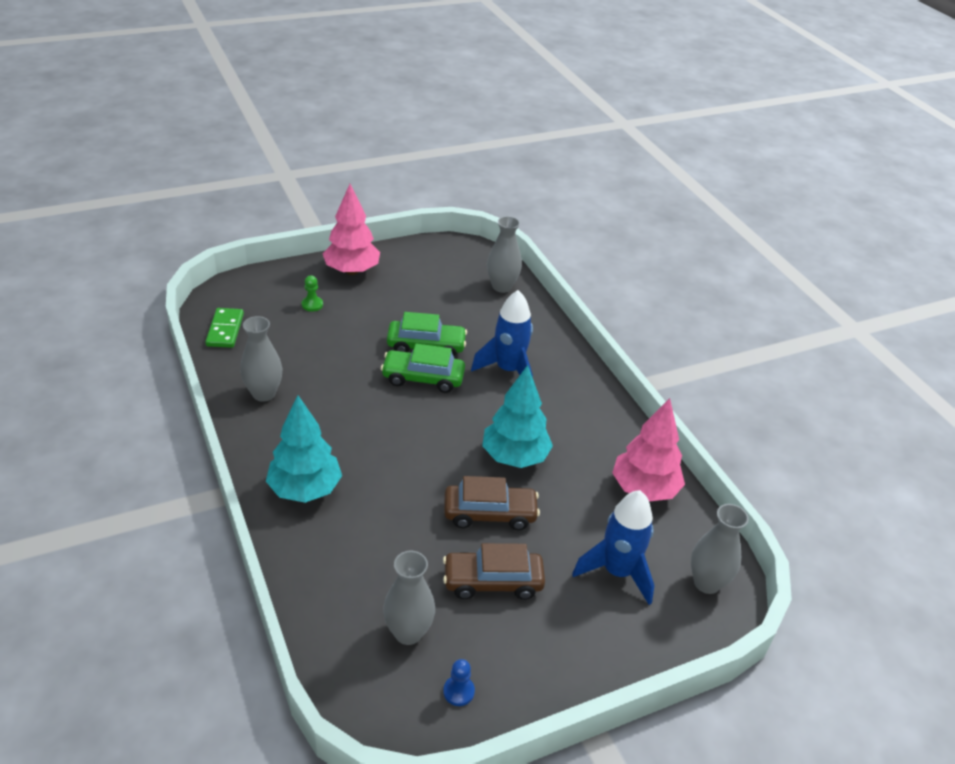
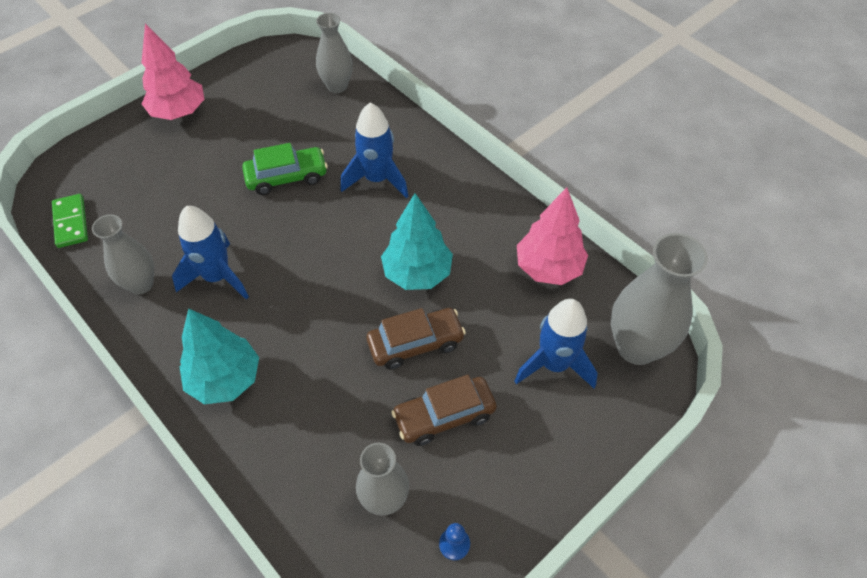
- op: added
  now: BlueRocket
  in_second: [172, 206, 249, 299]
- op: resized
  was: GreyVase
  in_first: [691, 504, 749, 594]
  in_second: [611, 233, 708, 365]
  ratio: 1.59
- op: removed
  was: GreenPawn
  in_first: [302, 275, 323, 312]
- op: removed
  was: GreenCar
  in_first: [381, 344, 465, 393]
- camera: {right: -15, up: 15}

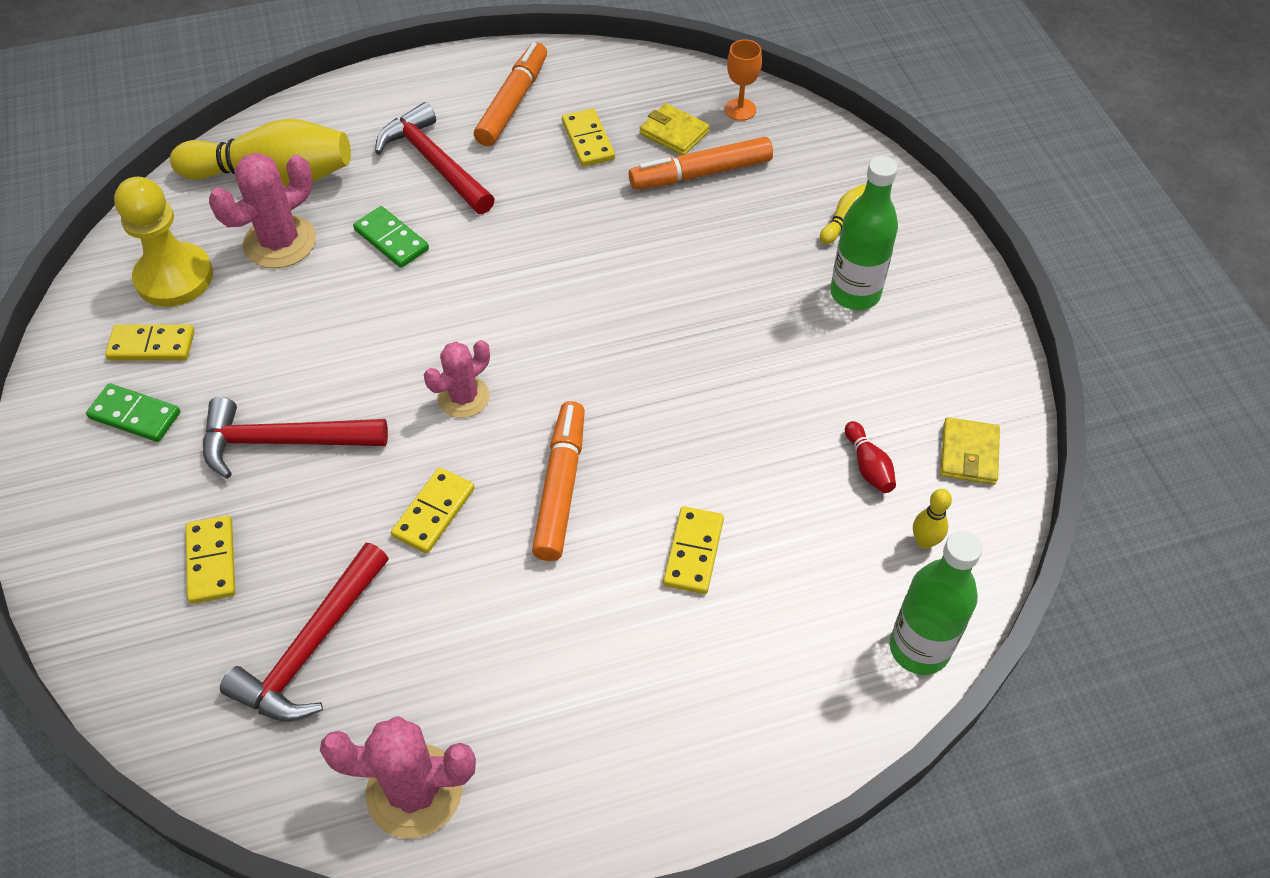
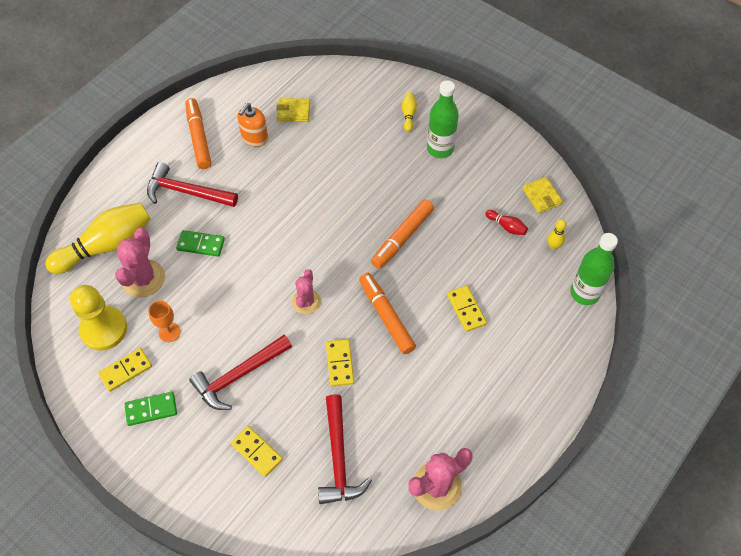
- op: moved
  was: OrangeGoblet
  in_first: [725, 39, 762, 121]
  in_second: [148, 300, 180, 342]
- op: replaced
  was: YellowDomino
  now: OrangeSoapDispenser
  in_first: [562, 108, 615, 167]
  in_second: [237, 103, 268, 147]
- op: moved
  was: OrangeMarker
  in_first: [629, 137, 773, 190]
  in_second: [371, 199, 434, 269]
- camera: {right: -35, up: 5}

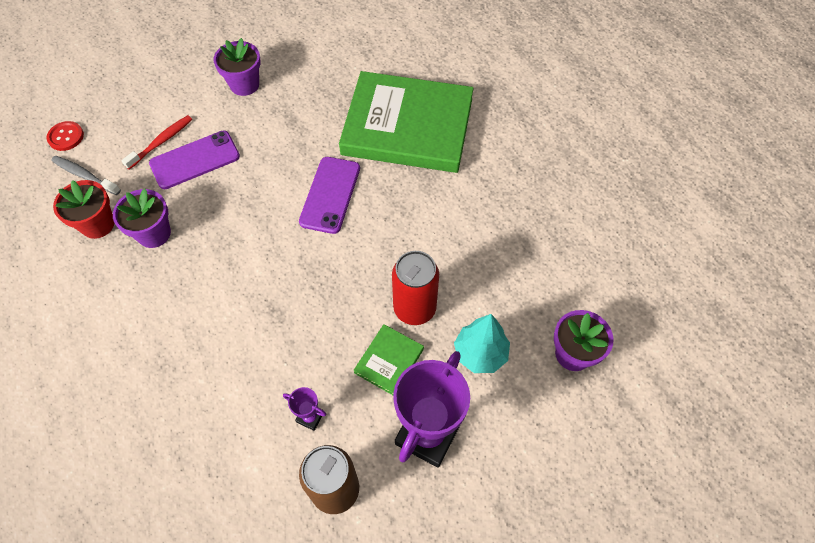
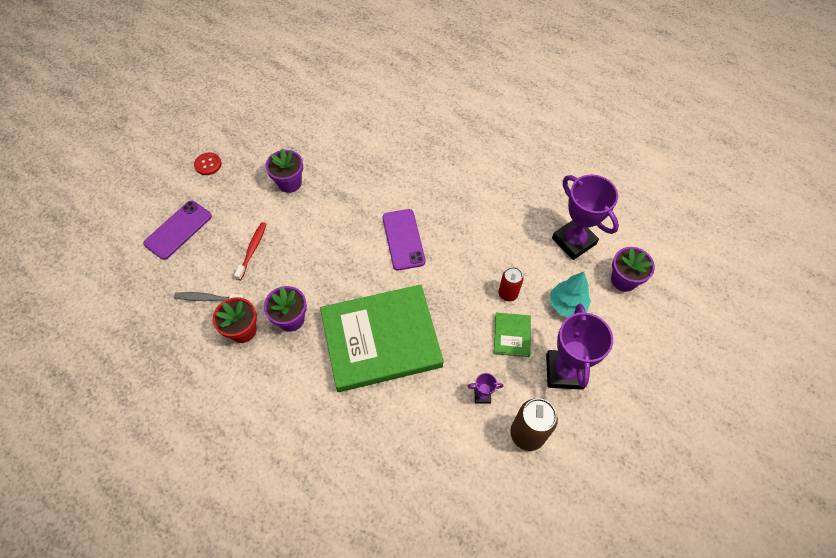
- op: moved
  was: PurplePhone
  in_first: [149, 131, 240, 189]
  in_second: [143, 200, 212, 260]
- op: moved
  was: RedButton
  in_first: [47, 121, 84, 151]
  in_second: [194, 152, 222, 175]
- op: moved
  was: GreenBook
  in_first: [339, 71, 474, 173]
  in_second: [320, 284, 443, 392]
- op: resized
  was: RedCan
  in_first: [392, 251, 439, 325]
  in_second: [499, 267, 523, 301]
  ratio: 0.63
- op: added
  now: PurpleTrophy
  in_second: [552, 174, 619, 260]
- camera: {right: -25, up: 0}

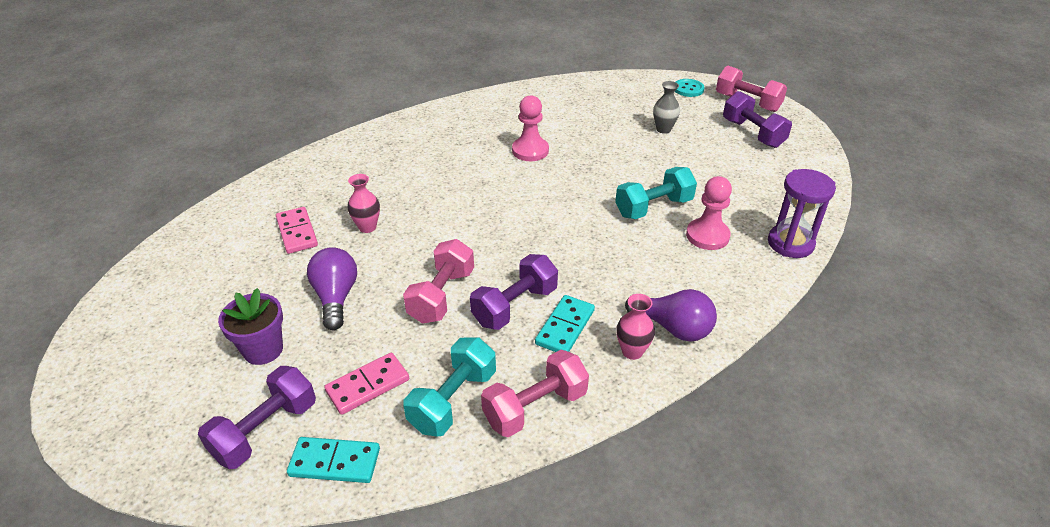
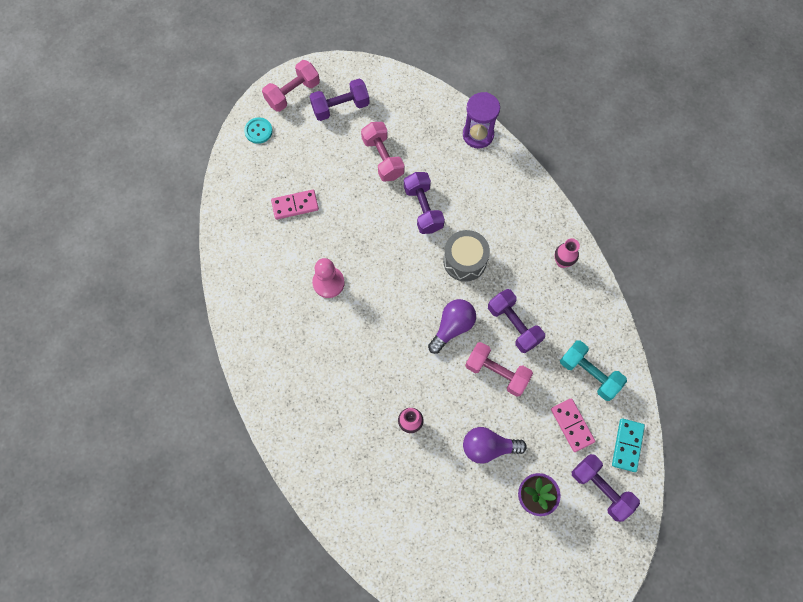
- op: moved
  was: PinkDomino
  in_first: [276, 207, 318, 254]
  in_second: [271, 190, 319, 220]
- op: moved
  was: PinkDumbbell
  in_first: [481, 350, 589, 437]
  in_second: [361, 122, 404, 182]
- op: recoloured
  was: TurquoiseDumbbell
  now: PurpleDumbbell
  in_first: [615, 167, 697, 219]
  in_second: [404, 172, 445, 234]
- op: moved
  was: PurpleLightBulb
  in_first: [625, 289, 717, 342]
  in_second: [428, 299, 476, 354]
- op: added
  now: GreyDrum
  in_second: [443, 230, 490, 282]
- op: removed
  was: TurquoiseDomino
  in_first: [535, 295, 595, 352]
- op: removed
  was: GreyVase
  in_first: [653, 81, 680, 134]
- op: removed
  was: PinkPawn
  in_first: [686, 176, 732, 250]
- camera: {right: -80, up: 30}

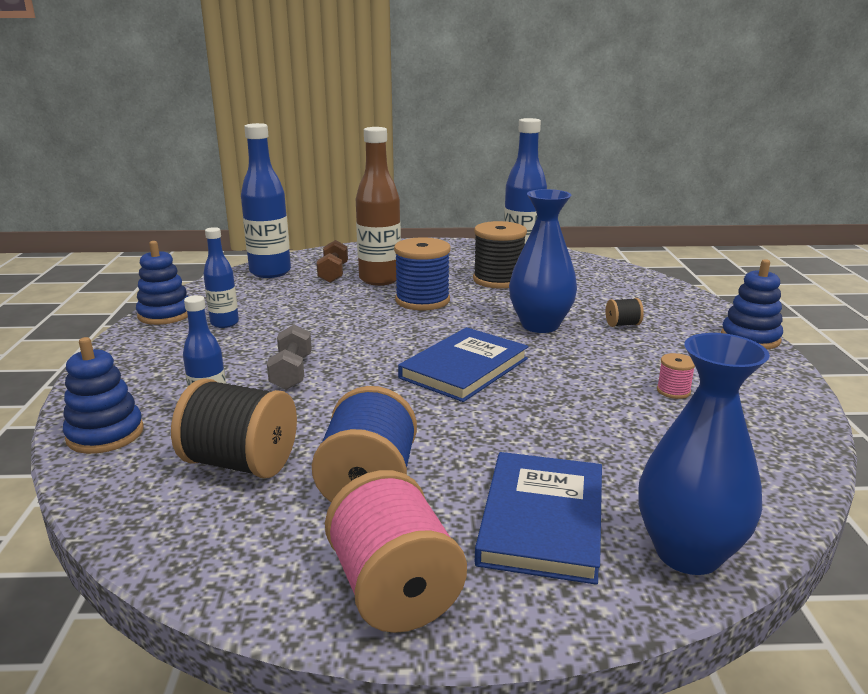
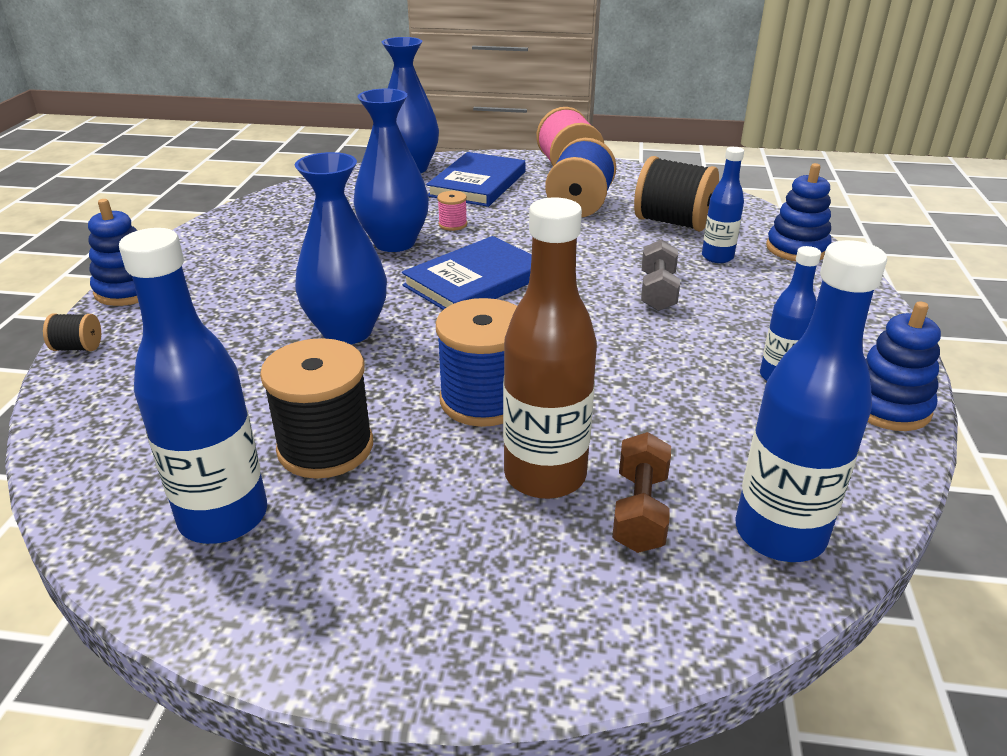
- op: moved
  was: BlackSpool
  in_first: [606, 298, 644, 327]
  in_second: [43, 313, 101, 351]
- op: added
  now: BlueVase
  in_second: [354, 89, 429, 252]
- op: moved
  was: PinkSpool
  in_first: [657, 353, 695, 399]
  in_second: [437, 191, 467, 231]
- camera: {right: -170, up: 10}

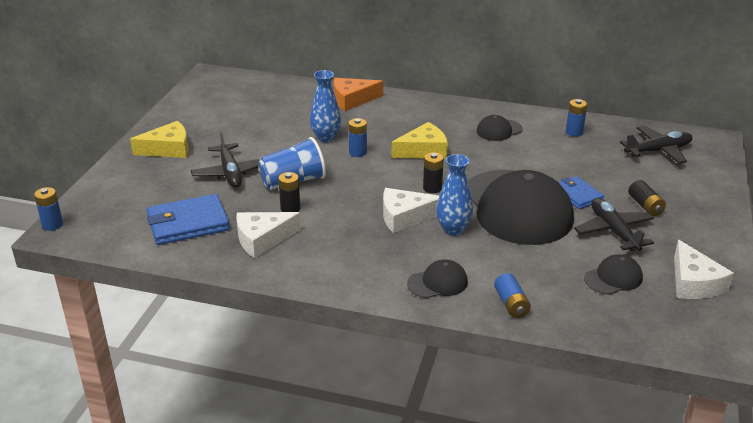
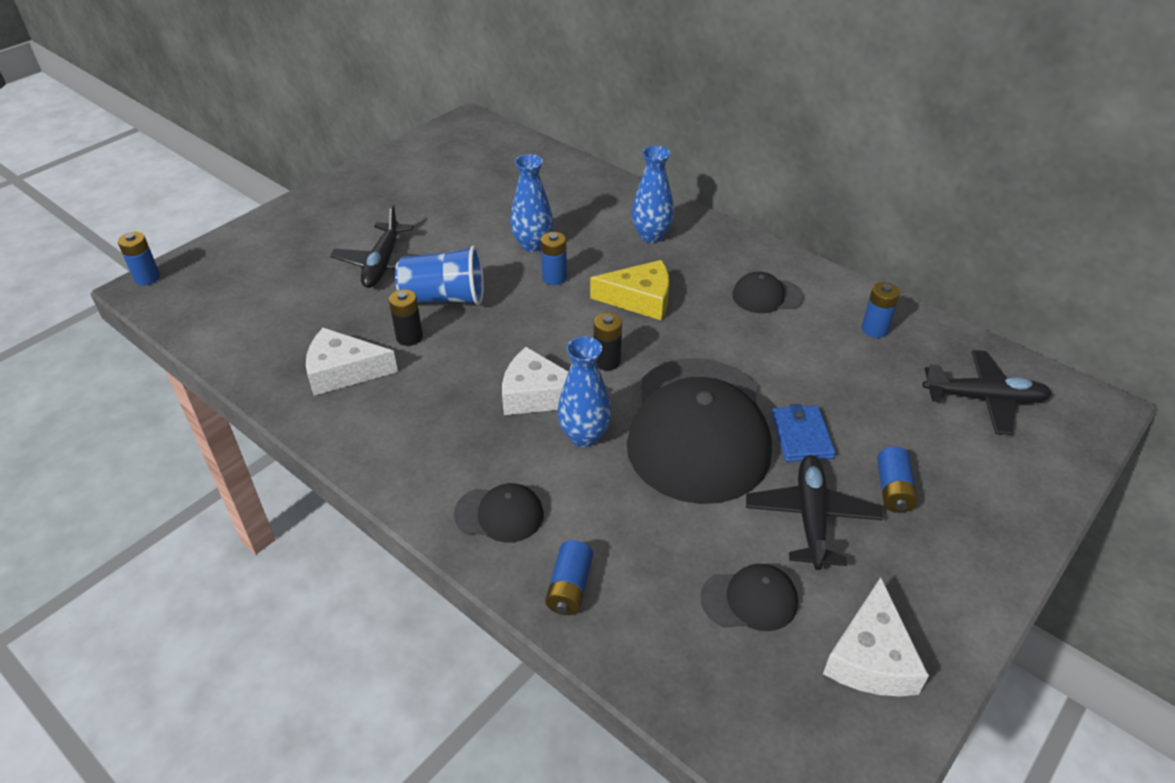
- op: added
  now: BlueVase
  in_second: [632, 146, 674, 243]
- op: recoloured
  was: BlackBattery
  now: BlueBattery
  in_first: [628, 180, 666, 216]
  in_second: [877, 447, 918, 513]
- op: removed
  was: YellowCheese
  in_first: [130, 121, 189, 158]
- op: removed
  was: BlueWallet
  in_first: [147, 194, 230, 245]
- op: removed
  was: OrangeCheese
  in_first: [334, 78, 383, 111]
- camera: {right: 25, up: 10}

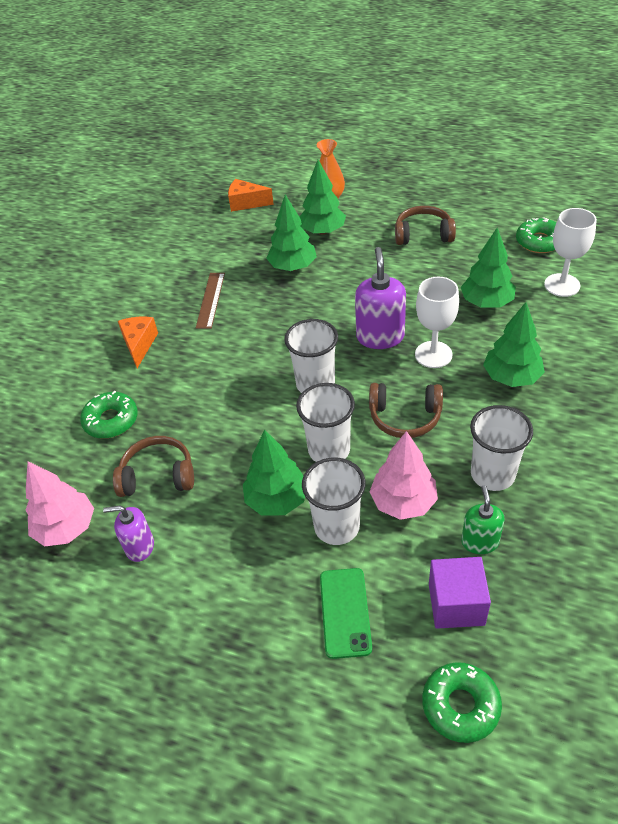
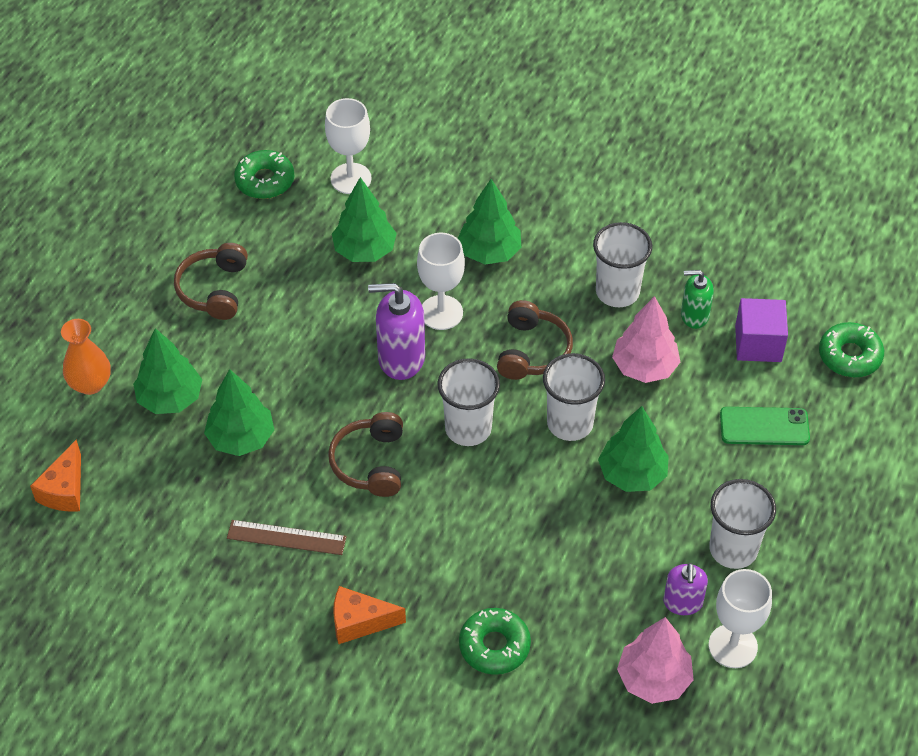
- op: moved
  was: BrownHeadphones
  in_first: [113, 436, 194, 497]
  in_second: [328, 412, 403, 497]
- op: moved
  was: WhiteCup
  in_first: [302, 457, 366, 545]
  in_second: [709, 479, 776, 569]
- op: added
  now: WhiteGoblet
  in_second: [709, 569, 772, 668]
- camera: {right: -90, up: 5}

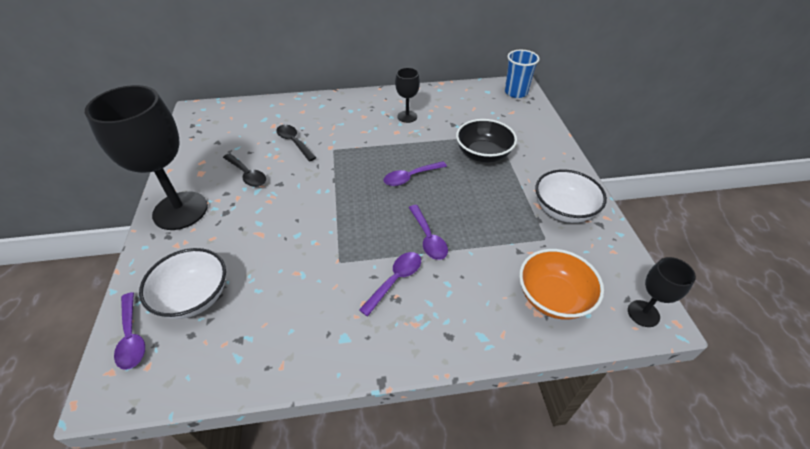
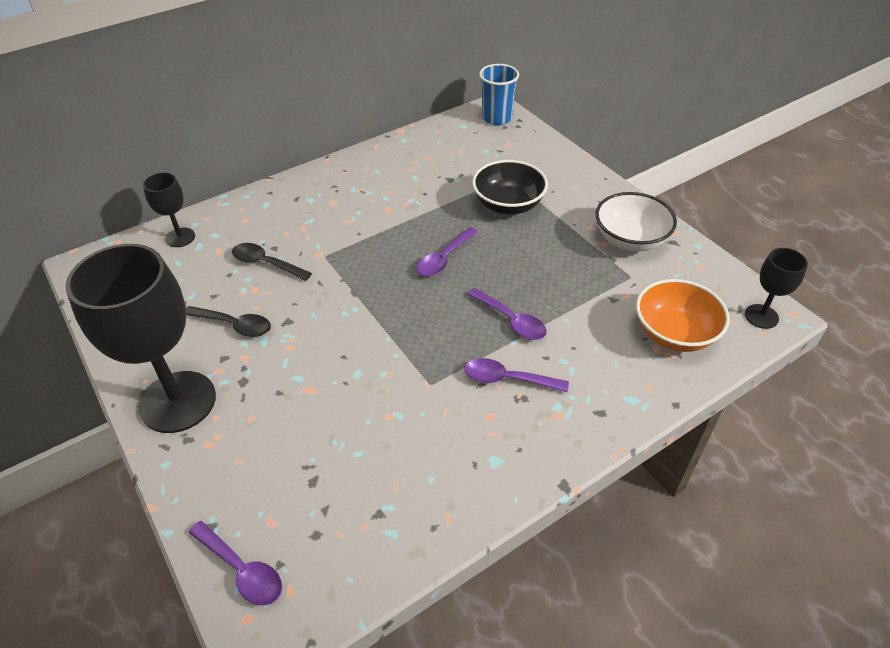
- op: moved
  was: BlackGoblet
  in_first: [395, 68, 420, 123]
  in_second: [143, 172, 195, 247]
- op: turned
  was: PurpleSpoon
  in_first: [359, 252, 421, 316]
  in_second: [464, 358, 569, 392]
  clockwise: -90
- op: removed
  was: WhiteBowl
  in_first: [139, 248, 226, 319]
- camera: {right: -25, up: 0}

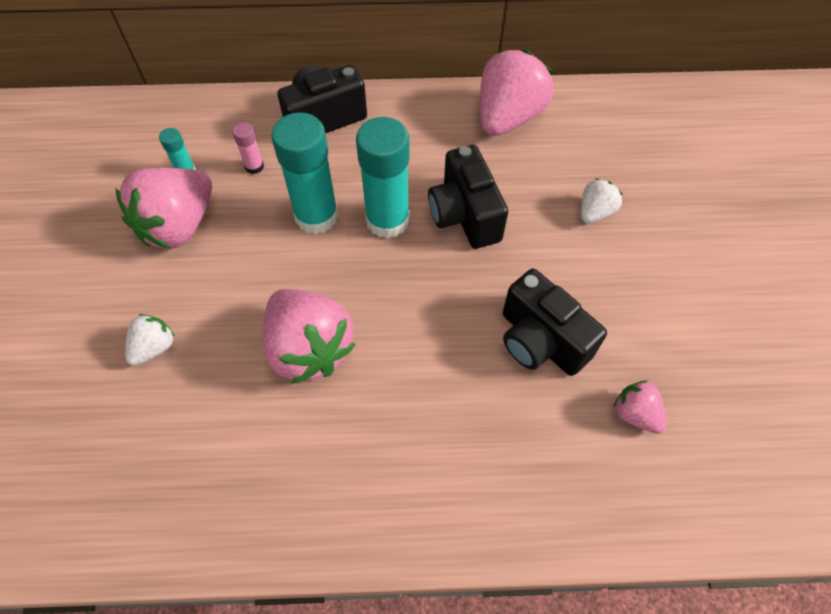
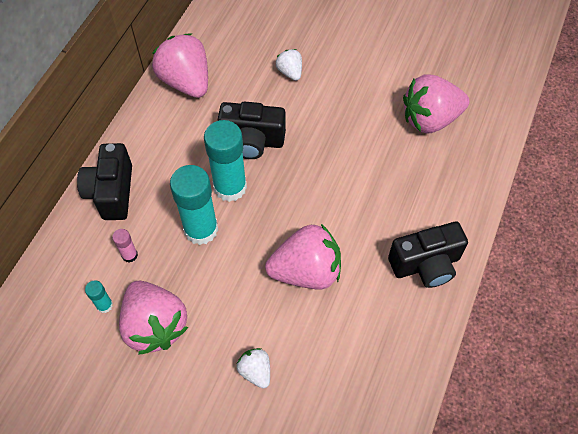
- op: moved
  was: BlackCamera
  in_first: [503, 269, 607, 376]
  in_second: [388, 221, 468, 288]
- op: resized
  was: PinkStrawberry
  in_first: [614, 380, 667, 434]
  in_second: [403, 74, 469, 134]
  ratio: 2.0
- camera: {right: -65, up: 0}

